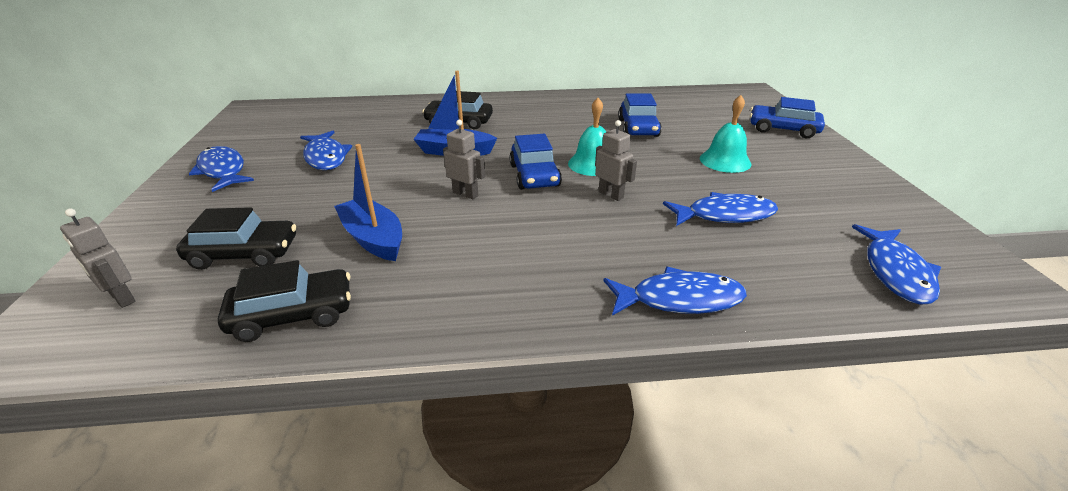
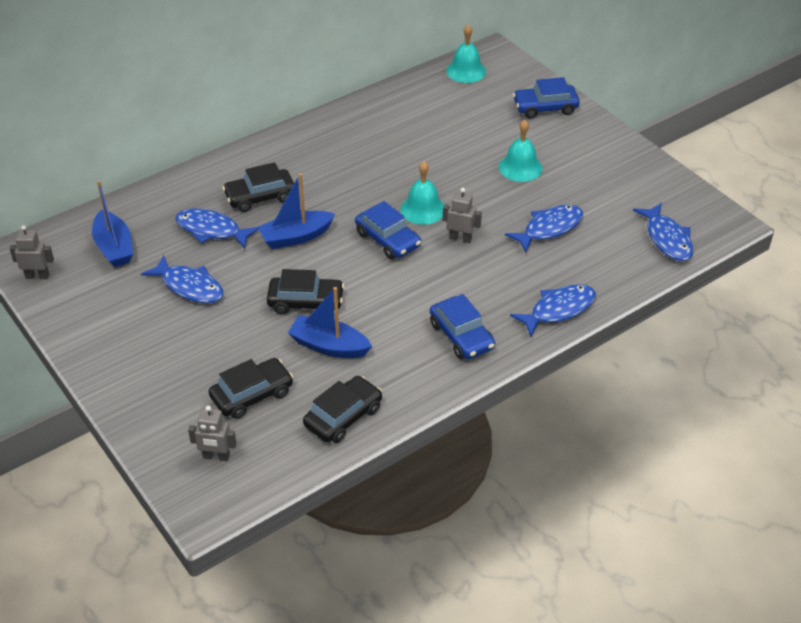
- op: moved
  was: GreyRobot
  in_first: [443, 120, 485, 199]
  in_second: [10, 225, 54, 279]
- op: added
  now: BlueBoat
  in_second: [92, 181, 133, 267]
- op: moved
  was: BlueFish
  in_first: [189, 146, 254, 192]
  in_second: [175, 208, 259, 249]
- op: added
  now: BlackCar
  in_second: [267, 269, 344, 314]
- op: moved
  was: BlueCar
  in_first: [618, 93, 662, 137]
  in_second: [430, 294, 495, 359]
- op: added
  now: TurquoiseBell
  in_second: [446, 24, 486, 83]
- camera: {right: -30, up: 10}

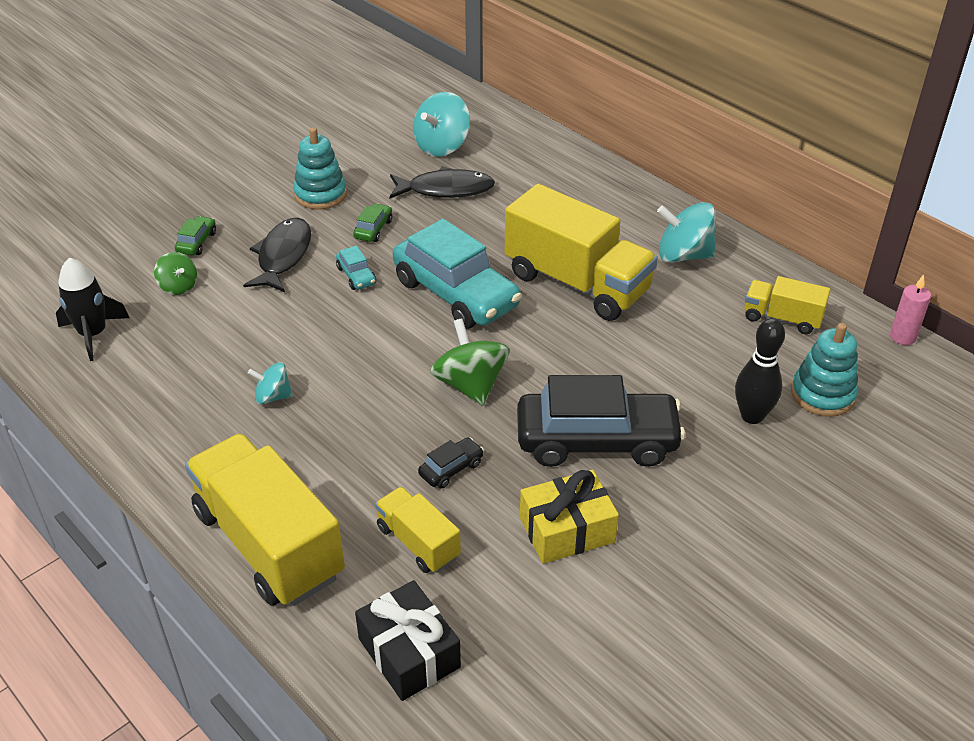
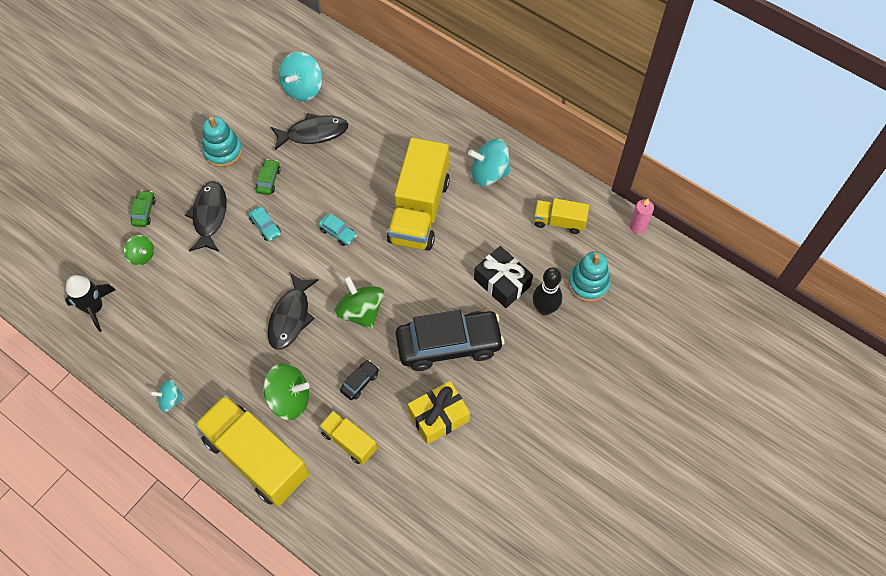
- op: moved
  was: TurquoiseSpinningTop
  in_first: [248, 362, 293, 405]
  in_second: [150, 379, 185, 412]
- op: added
  now: GreenSpinningTop
  in_second: [263, 363, 310, 420]
- op: added
  now: BlackFish
  in_second: [267, 273, 319, 350]
- op: resized
  was: TurquoiseCar
  in_first: [393, 219, 522, 329]
  in_second: [318, 214, 357, 246]
  ratio: 0.41
- op: turned
  was: YellowTruck
  in_first: [505, 184, 658, 321]
  in_second: [387, 138, 450, 250]
  clockwise: 75
- op: moved
  was: BlackGift
  in_first: [355, 580, 461, 701]
  in_second: [474, 246, 533, 308]
- camera: {right: -10, up: 20}

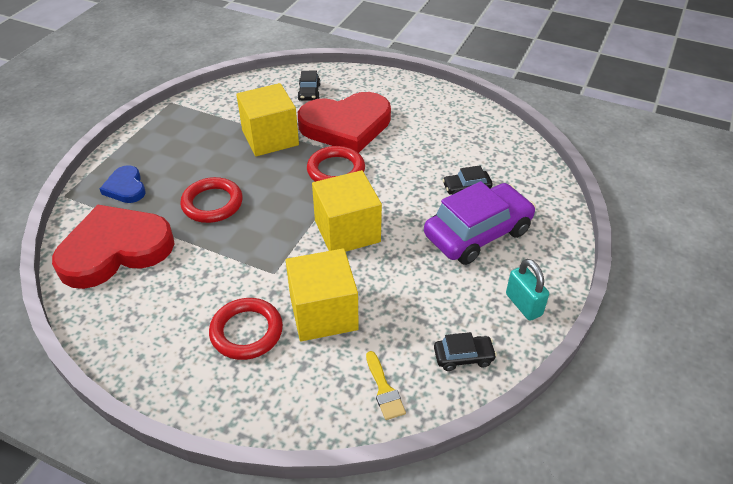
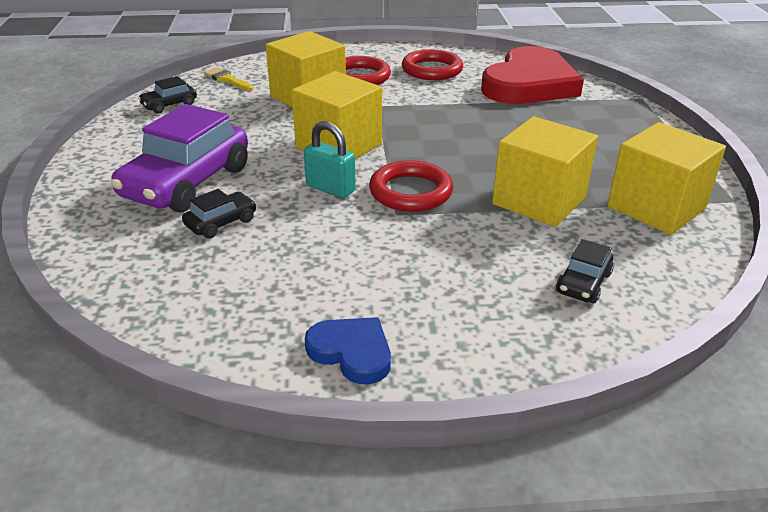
- op: moved
  was: TurquoisePadlock
  in_first: [506, 259, 549, 321]
  in_second: [304, 121, 356, 198]
- op: moved
  was: BlueHeart
  in_first: [100, 165, 145, 203]
  in_second: [305, 317, 391, 384]
- op: moved
  was: RedRing
  in_first: [180, 177, 243, 223]
  in_second: [402, 49, 463, 80]
- op: turned
  was: BlackCar
  in_first: [298, 71, 321, 101]
  in_second: [556, 239, 614, 303]
  clockwise: -120
- op: added
  now: YellowCube
  in_second: [607, 122, 726, 235]
- op: removed
  was: RedHeart
  in_first: [298, 92, 391, 153]
- camera: {right: 150, up: -10}

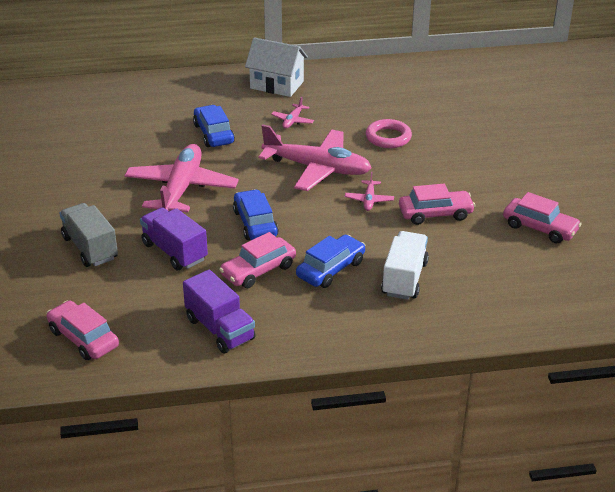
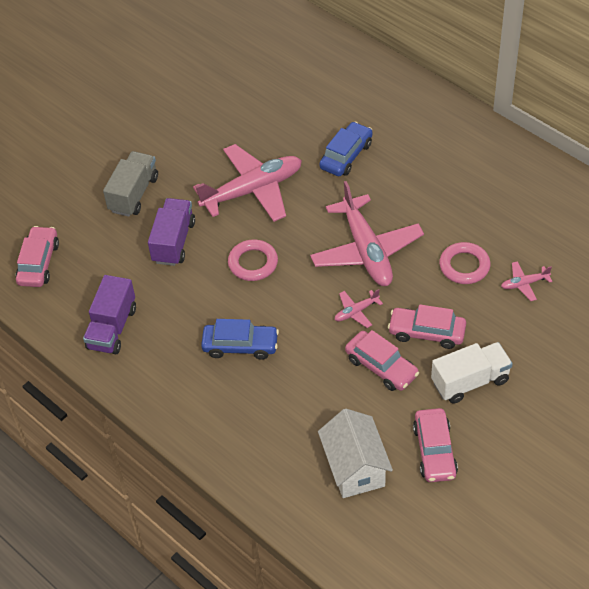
- op: replaced
  was: BlueCar
  now: PinkRing
  in_first: [233, 189, 278, 240]
  in_second: [228, 240, 278, 281]
- op: moved
  was: WhiteHouse
  in_first: [245, 37, 308, 97]
  in_second: [318, 409, 393, 498]
- op: moved
  was: PinkCar
  in_first: [219, 232, 296, 288]
  in_second: [388, 305, 466, 349]
- op: moved
  was: WhiteTruck
  in_first: [381, 231, 429, 300]
  in_second: [431, 342, 513, 404]
- op: moved
  was: PinkPlane
  in_first: [271, 97, 314, 129]
  in_second: [501, 261, 553, 301]
- camera: {right: 55, up: 15}

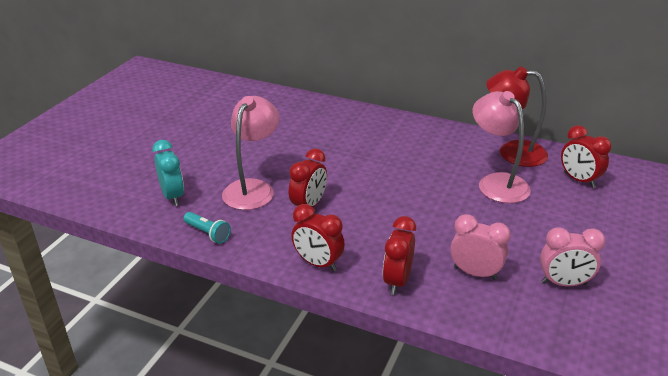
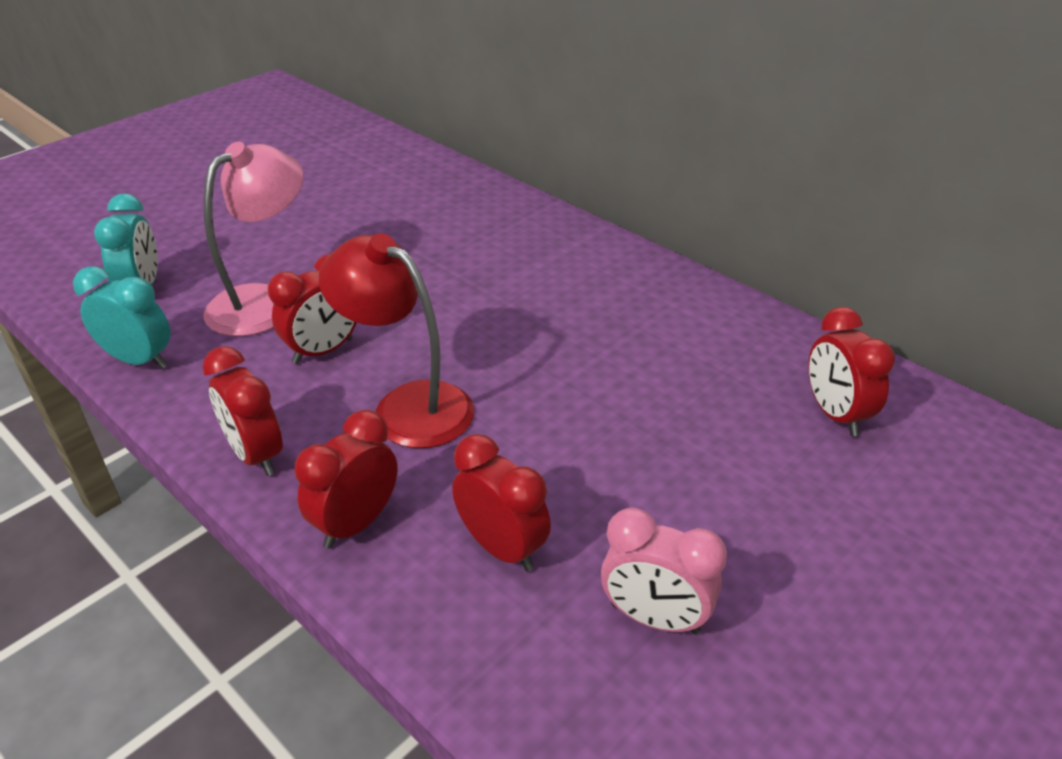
- op: replaced
  was: TurquoiseFlashlight
  now: TurquoiseClock
  in_first: [183, 212, 231, 243]
  in_second: [73, 266, 171, 369]
- op: moved
  was: RedLamp
  in_first: [486, 66, 548, 167]
  in_second: [319, 233, 474, 448]
- op: recoloured
  was: PinkClock
  now: RedClock
  in_first: [450, 214, 511, 280]
  in_second: [452, 434, 551, 572]
- op: removed
  was: PinkLamp
  in_first: [473, 91, 531, 203]
- camera: {right: 20, up: 5}

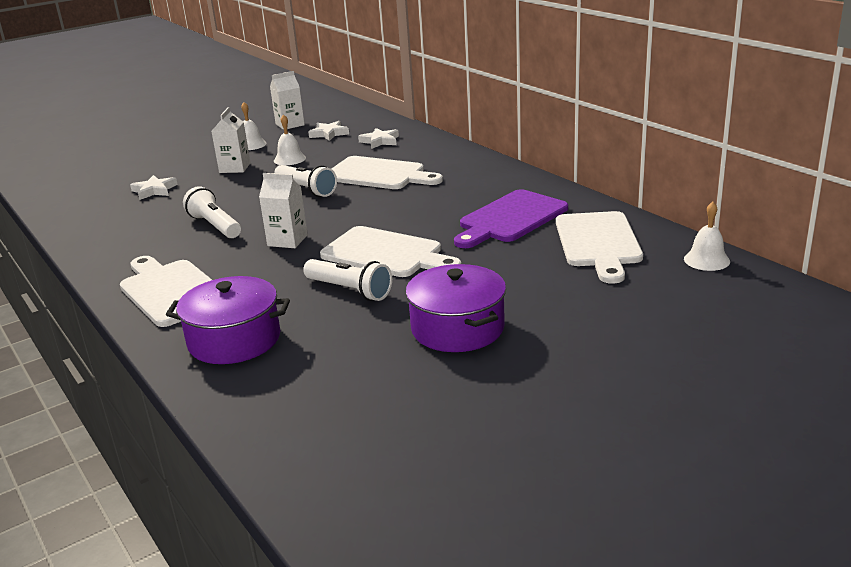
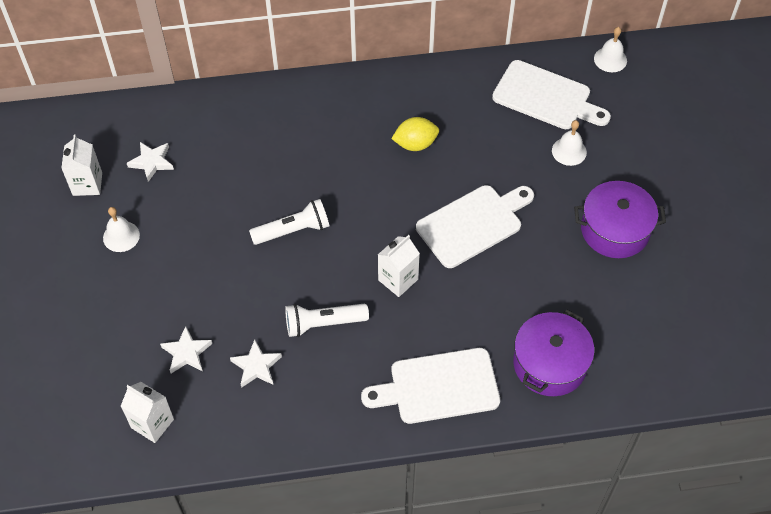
- op: moved
  was: WhiteCarton
  in_first: [211, 107, 250, 173]
  in_second: [121, 382, 174, 443]
- op: moved
  was: WhiteStar
  in_first: [358, 128, 399, 149]
  in_second: [230, 340, 282, 388]
- op: added
  now: YellowLemon
  in_second: [391, 117, 439, 151]
- op: moved
  was: WhiteBell
  in_first: [274, 114, 306, 165]
  in_second: [552, 120, 587, 166]
- op: removed
  was: WhiteFlashlight
  in_first: [303, 259, 392, 301]
- op: removed
  was: WhiteCuttingBoard
  in_first: [332, 156, 443, 189]
- op: removed
  was: PurpleCuttingBoard
  in_first: [454, 189, 568, 248]
- camera: {right: -65, up: 30}

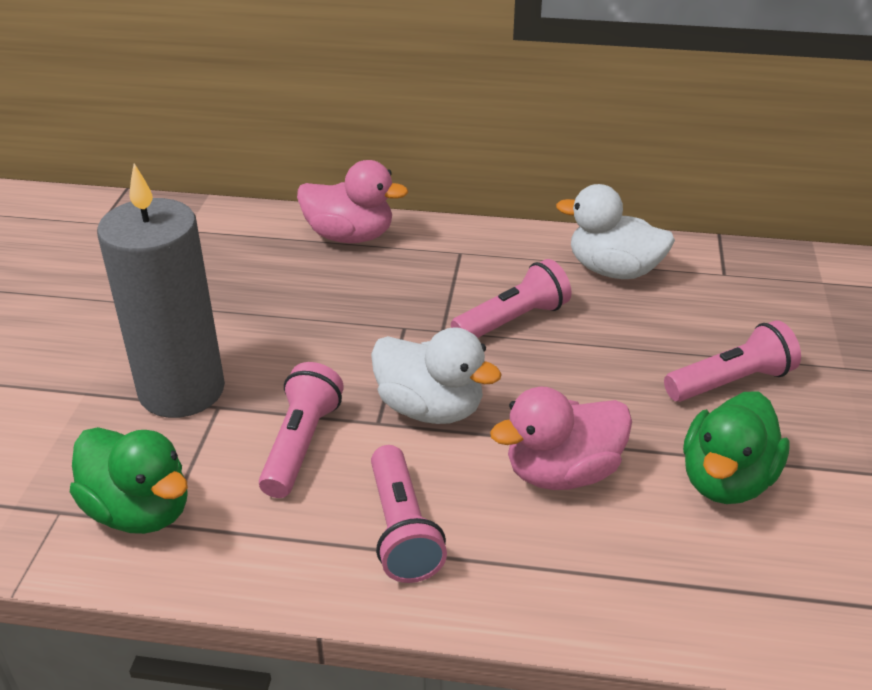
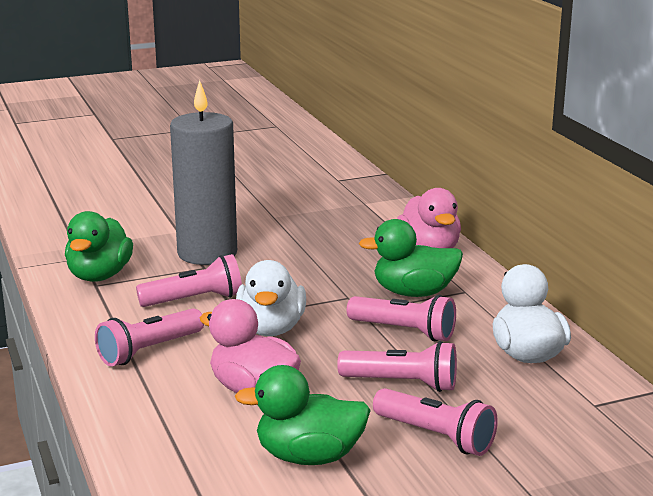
- op: added
  now: PinkFlashlight
  in_second: [337, 341, 457, 392]
- op: added
  now: GreenDuck
  in_second: [358, 219, 463, 297]
- camera: {right: 60, up: -15}

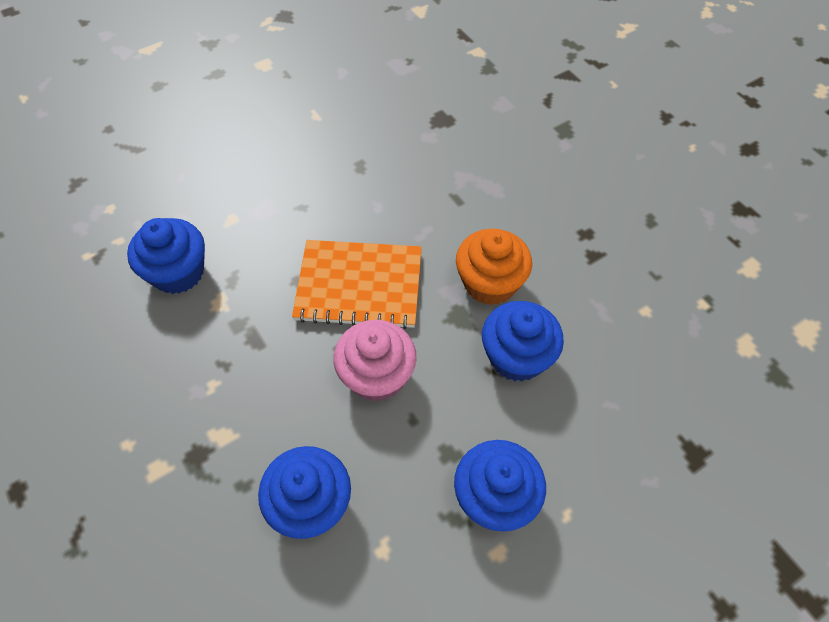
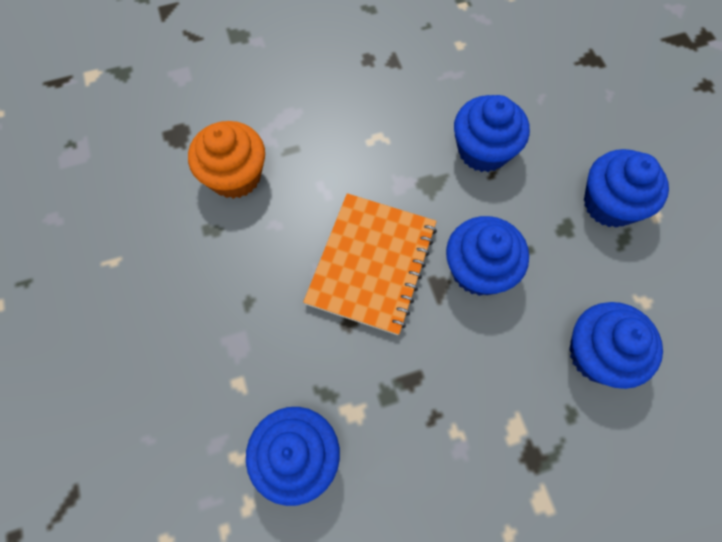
- op: moved
  was: OrangeCupcake
  in_first: [456, 229, 532, 305]
  in_second: [188, 121, 265, 199]
- op: recoloured
  was: PinkCupcake
  now: BlueCupcake
  in_first: [333, 320, 417, 402]
  in_second: [446, 216, 529, 296]
- camera: {right: -75, up: 10}

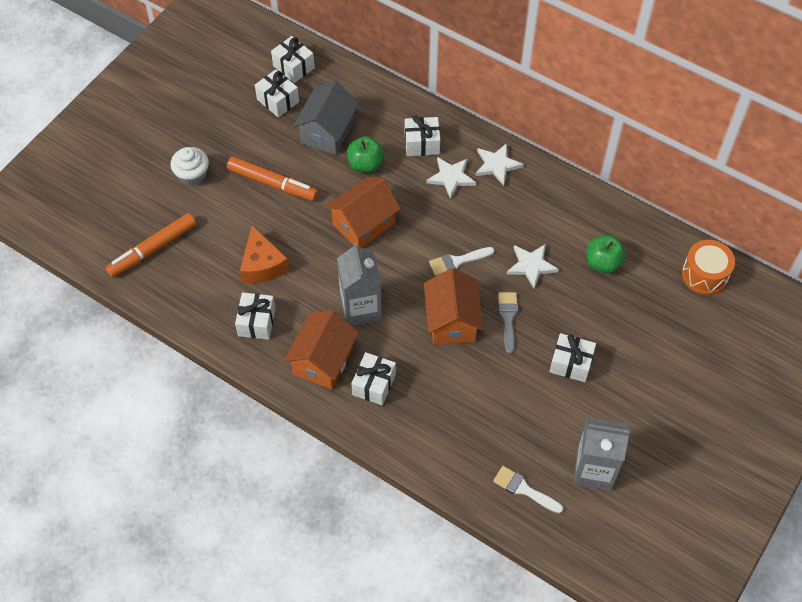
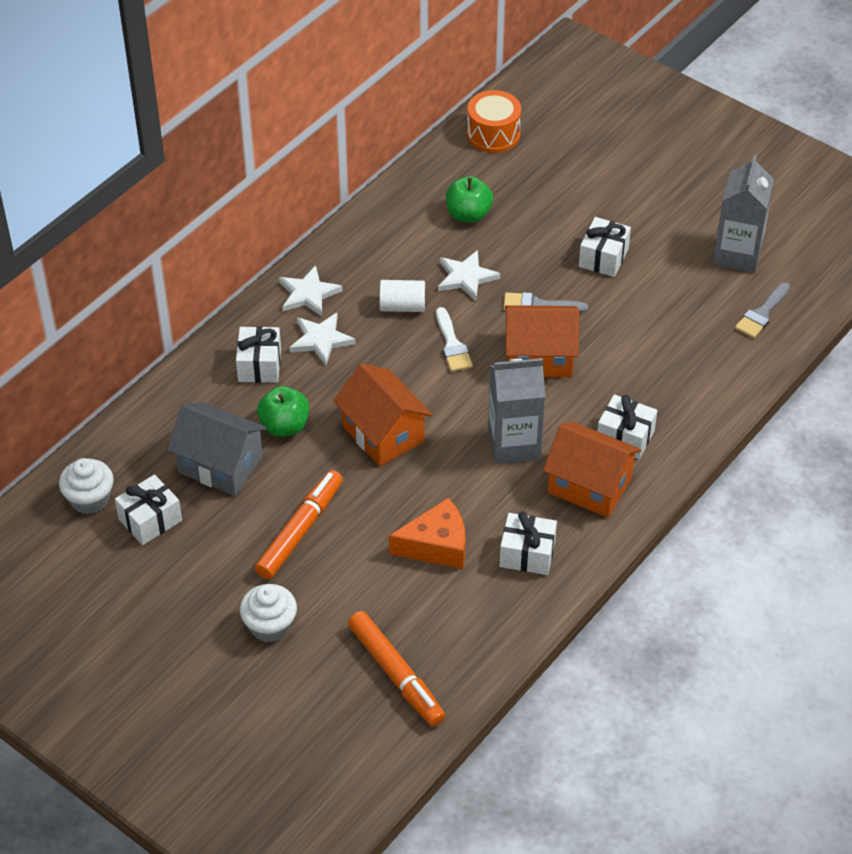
- op: replaced
  was: WhiteGift
  now: WhiteCupcake
  in_first: [271, 36, 315, 83]
  in_second: [59, 458, 114, 514]
- op: added
  now: WhiteCylinder
  in_second: [380, 280, 425, 312]
- op: recoloured
  was: WhiteBrush
  now: GreyBrush
  in_first: [493, 466, 563, 513]
  in_second: [735, 282, 790, 338]
- camera: {right: -85, up: -10}

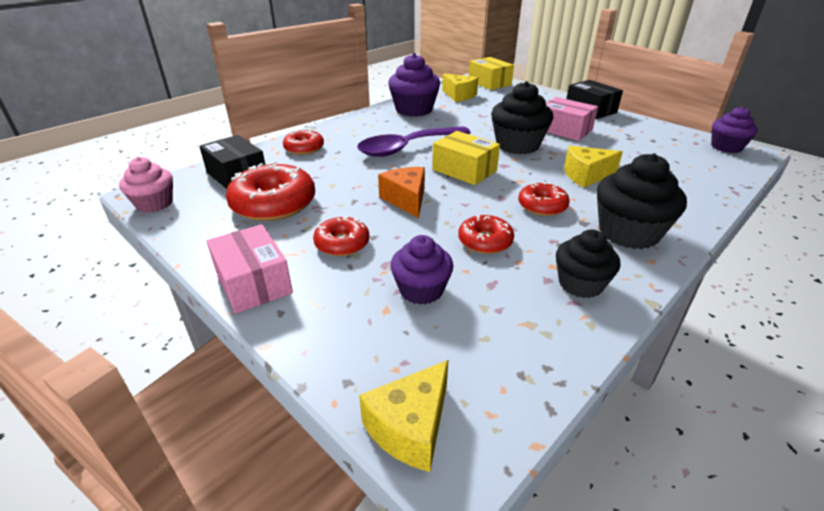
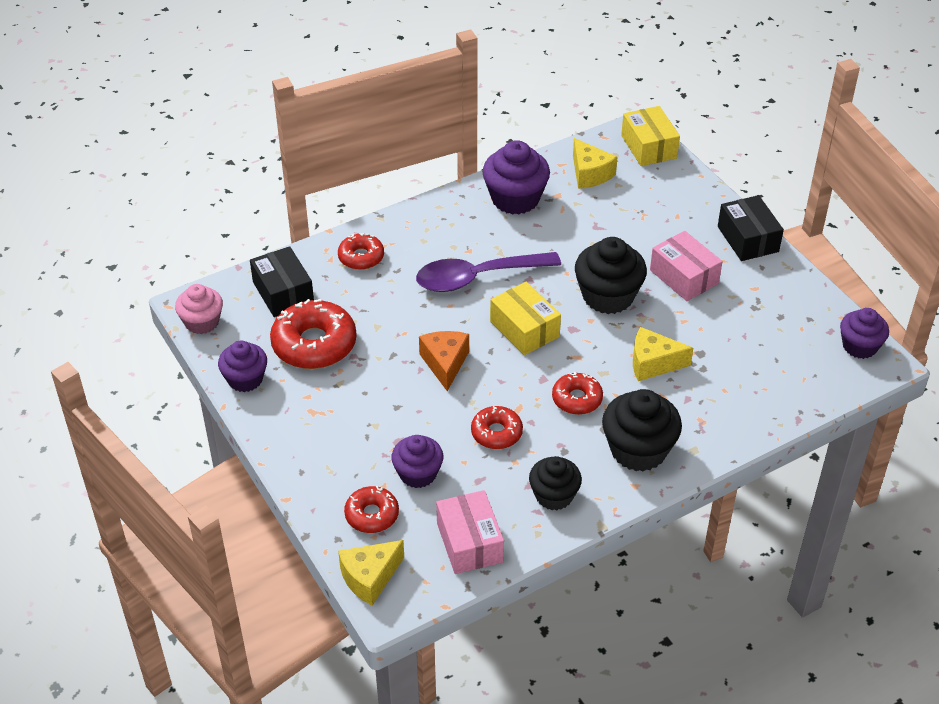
- op: added
  now: PurpleCupcake
  in_second: [218, 340, 267, 392]
- op: moved
  was: RedDonut
  in_first: [313, 215, 369, 256]
  in_second: [344, 486, 399, 533]
- op: moved
  was: PinkBox
  in_first: [207, 224, 293, 314]
  in_second: [436, 490, 504, 574]
- camera: {right: 15, up: 10}

